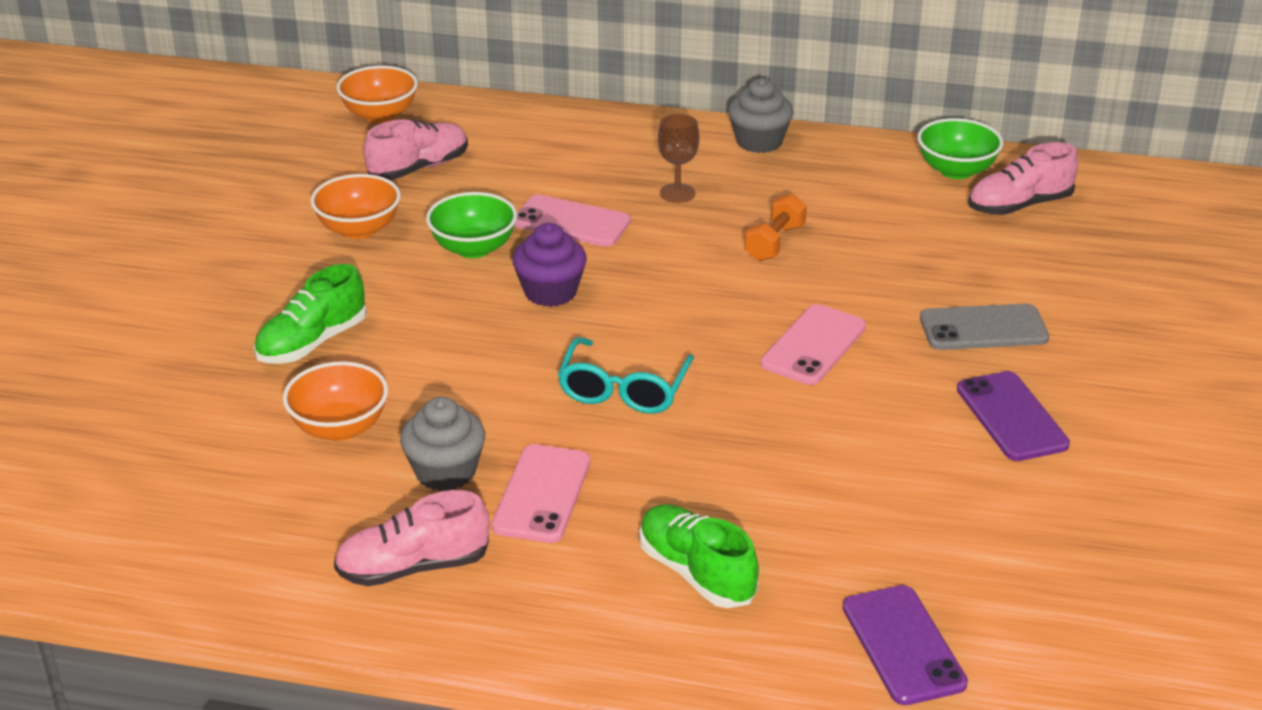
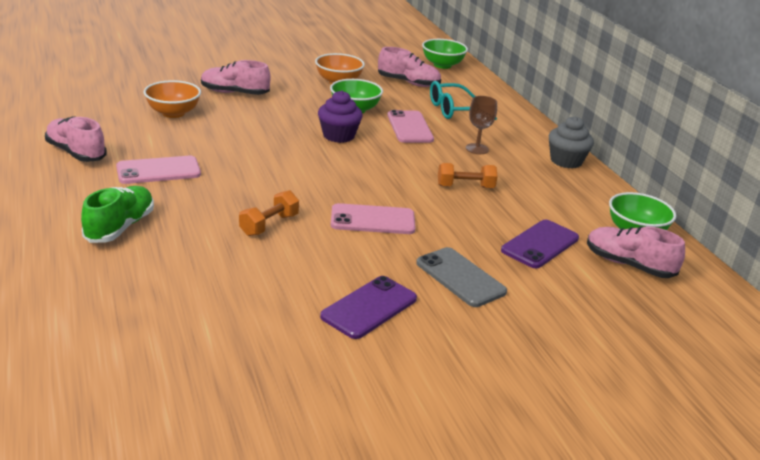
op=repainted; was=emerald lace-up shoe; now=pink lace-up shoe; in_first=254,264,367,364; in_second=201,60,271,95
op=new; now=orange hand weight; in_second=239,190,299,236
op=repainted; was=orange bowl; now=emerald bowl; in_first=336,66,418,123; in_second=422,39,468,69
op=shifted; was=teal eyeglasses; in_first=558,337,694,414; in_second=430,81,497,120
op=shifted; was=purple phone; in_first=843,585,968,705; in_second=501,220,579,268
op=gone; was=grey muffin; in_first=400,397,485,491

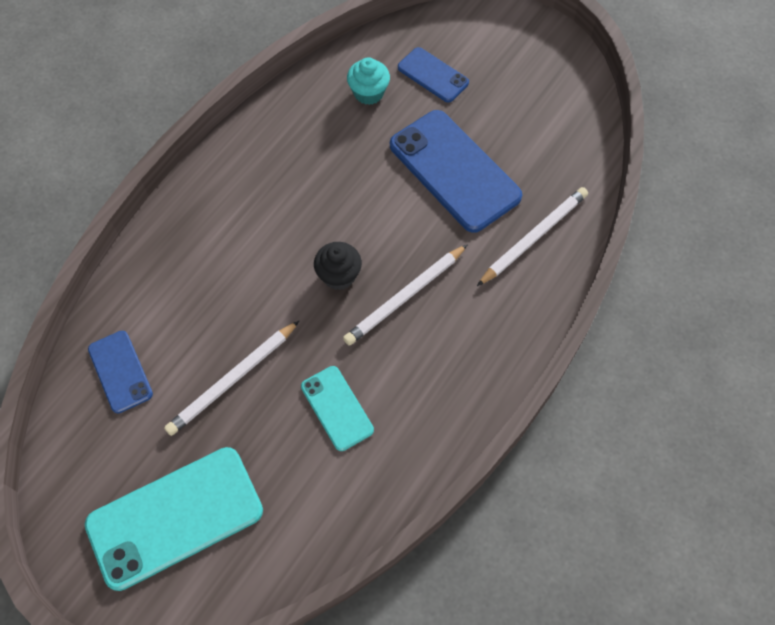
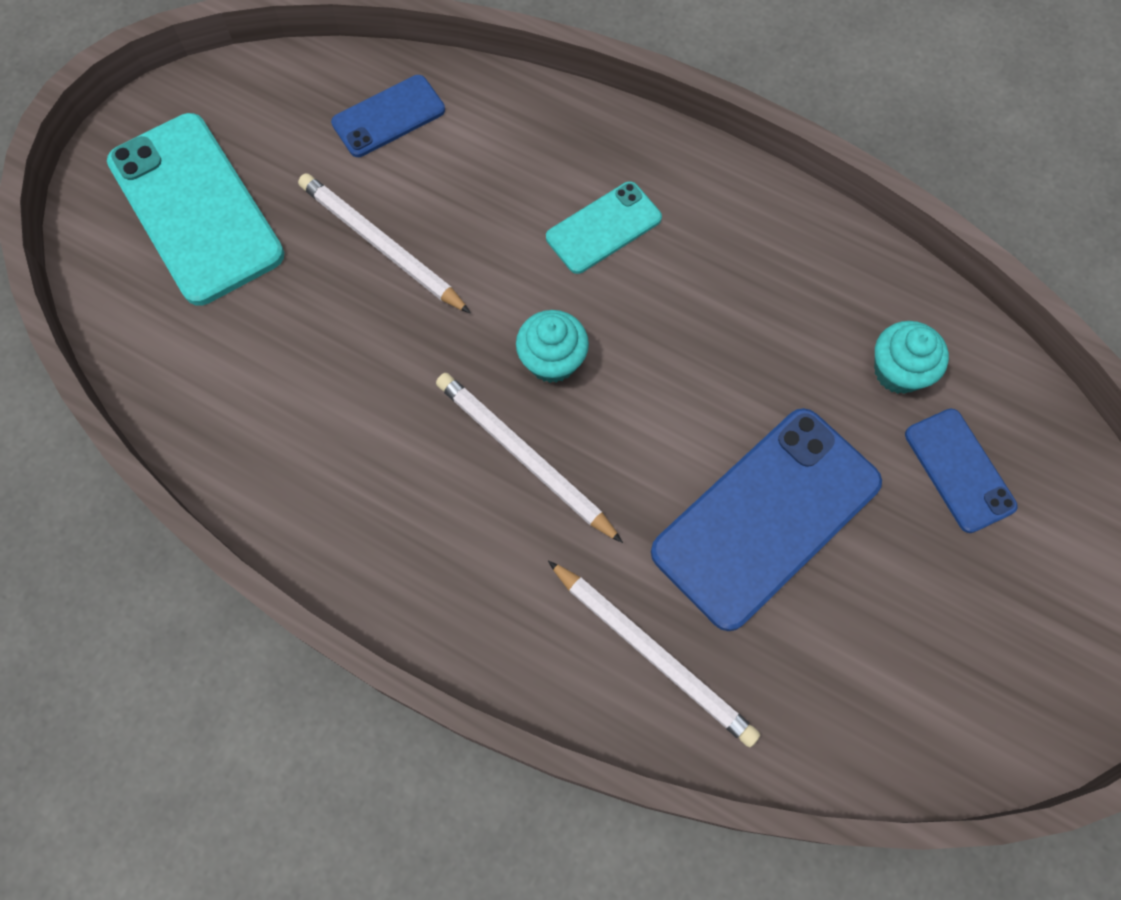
op=repainted; was=jet-black muffin; now=teal muffin; in_first=314,242,362,290; in_second=516,310,589,383
op=shifted; was=teal phone; in_first=301,366,374,451; in_second=546,181,662,274
op=rotated; was=royal blue phone; in_first=398,47,469,102; in_second=905,408,1017,533; clockwise=-60

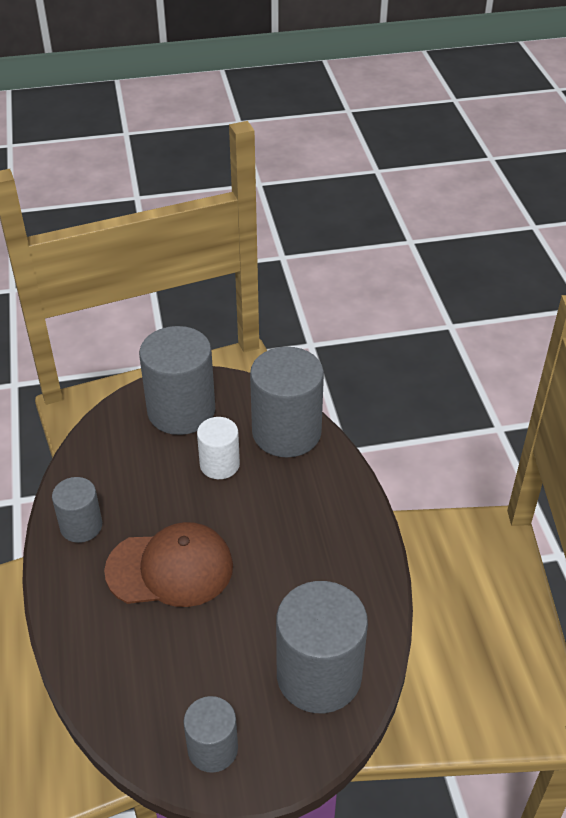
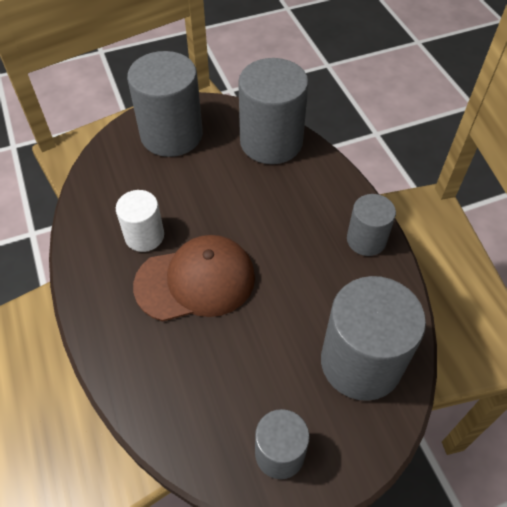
op=shifted; was=pure white cylinder shape; in_first=197,417,240,479; in_second=116,190,164,252
op=shifted; was=grey cylinder shape; in_first=52,477,102,543; in_second=347,194,396,256

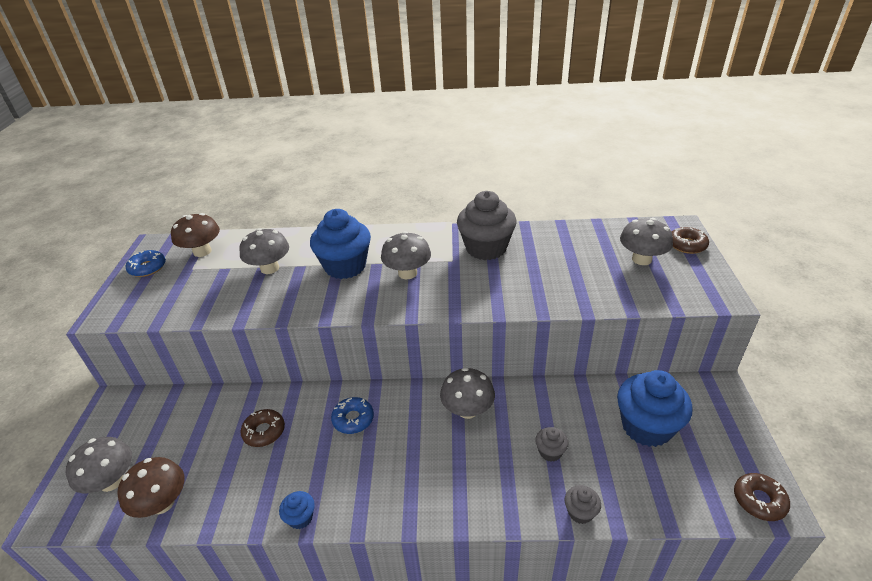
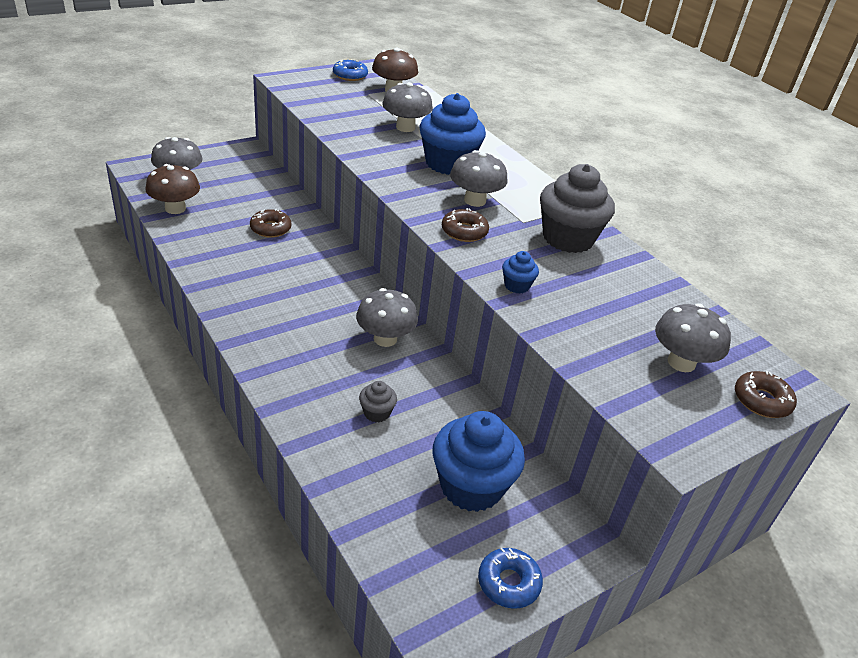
op=shifted; was=russet glazed donut; in_first=734,473,790,521; in_second=442,208,489,242
op=shifted; was=royal blue glazed donut; in_first=331,397,374,434; in_second=478,547,543,609
op=shifted; was=royal blue muffin; in_first=279,491,315,529; in_second=502,251,539,294
op=gone; was=grey muffin; in_first=565,485,601,524

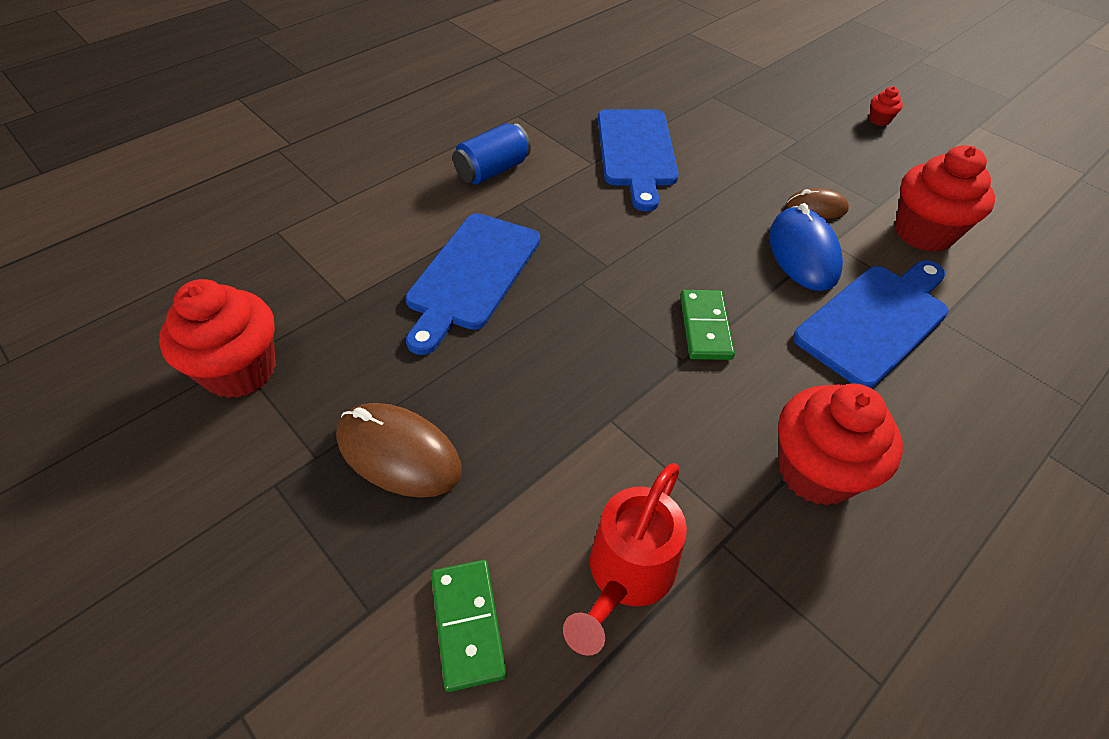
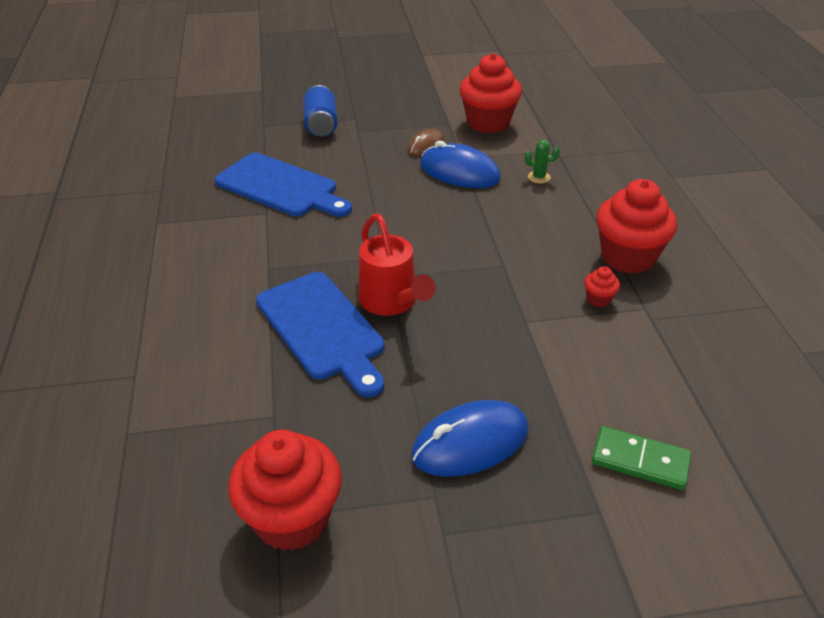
op=shifted; was=royal blue can; in_first=453,123,531,185; in_second=303,85,338,137
op=shifted; was=red sprinkling can; in_first=563,463,687,656; in_second=358,214,436,316
op=repainted; was=russet PC mouse; now=royal blue PC mouse; in_first=336,403,462,498; in_second=411,400,529,477
op=swapped; was=royal blue bread board; now=emerald saguaro cactus; in_first=793,260,949,388; in_second=525,140,560,184
op=shifted; was=red muffin; in_first=869,87,903,126; in_second=584,266,620,307
op=gone; was=emerald domino; in_first=680,290,735,360

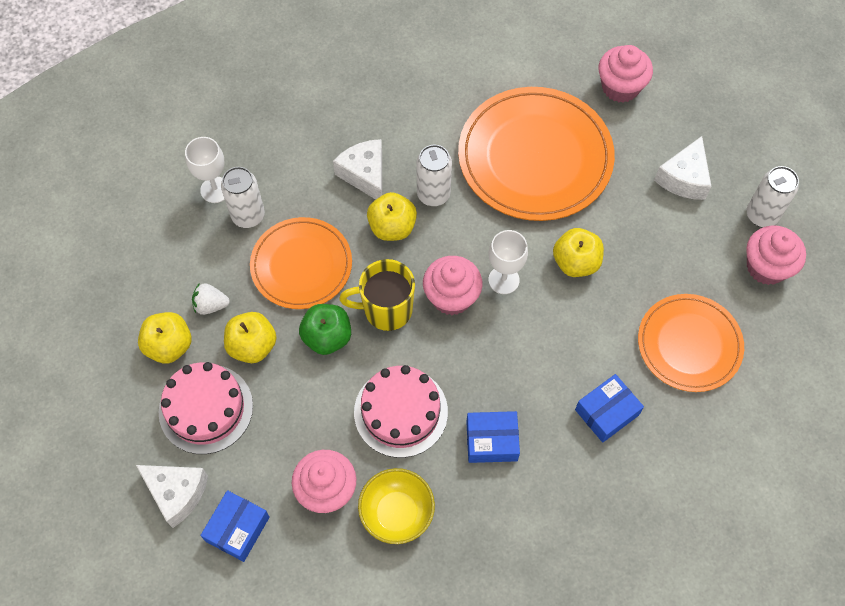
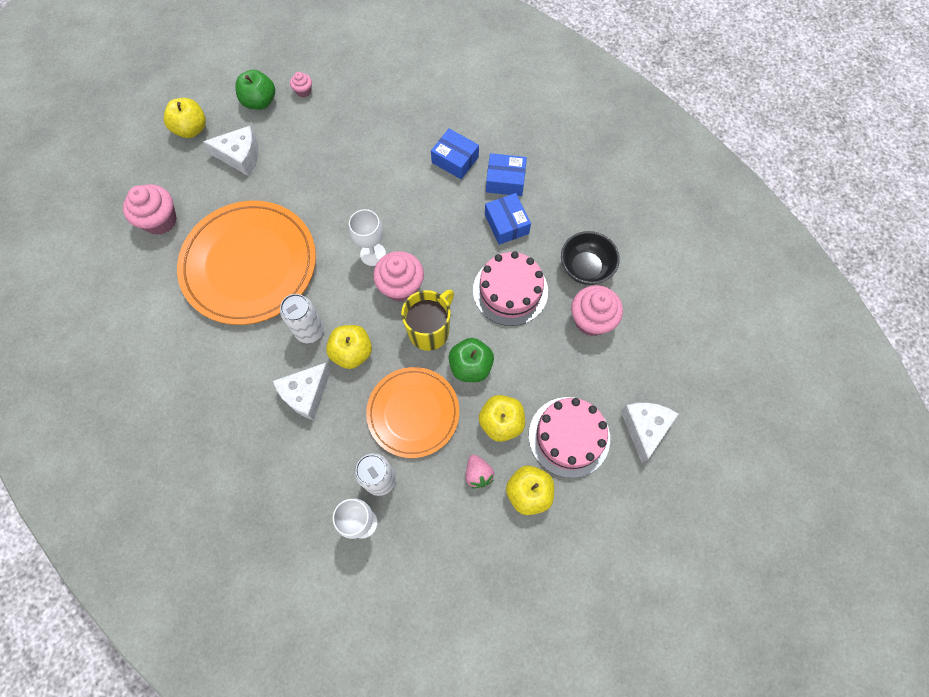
op=shifted; was=bright yellow apple; in_first=553,228,604,277; in_second=164,98,206,138
op=swapped; was=pure white can; now=emerald apple; in_first=747,166,799,227; in_second=235,70,275,110
op=scaled; was=pink muffin; in_first=746,225,806,285; in_second=290,72,312,97; ratio=0.5
op=rotated; was=bright yellow tea mug; in_first=339,259,415,331; in_second=401,290,454,351; clockwise=-120
op=repainted; was=pure white toy strawberry; now=pink toy strawberry; in_first=192,283,230,315; in_second=466,455,494,489
op=shifted; was=royal blue parcel; in_first=200,490,270,562; in_second=486,153,527,196
op=repainted; was=bright yellow bowl; now=jet-black bowl; in_first=358,468,435,544; in_second=561,231,620,285
op=gone; was=orange dinner plate; in_first=638,294,744,392

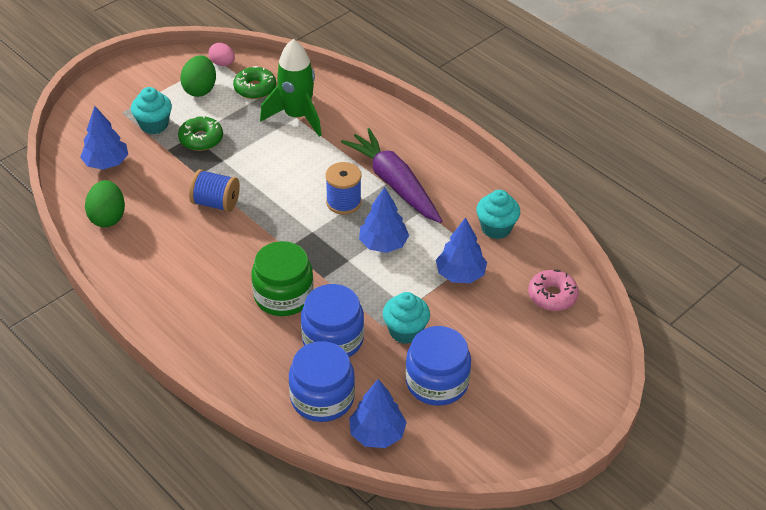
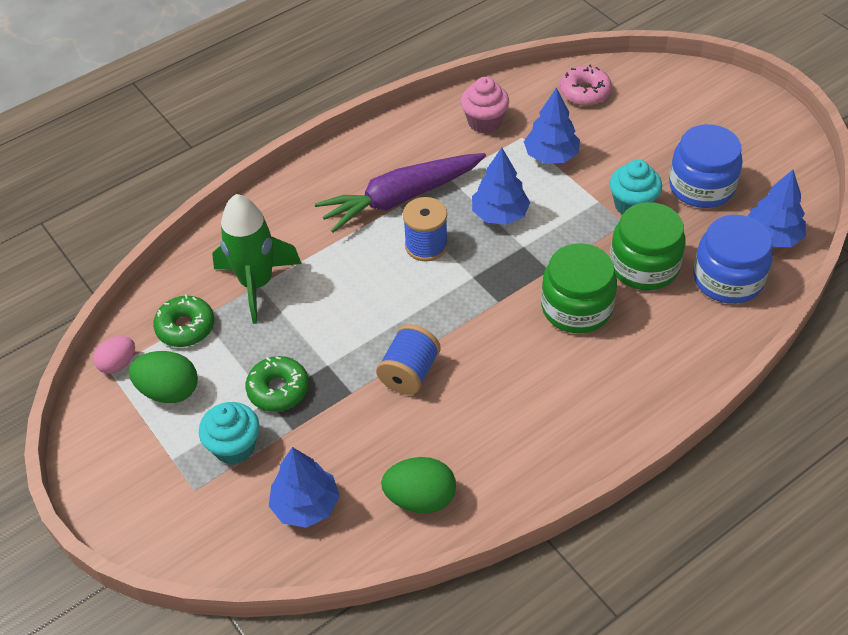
op=repainted; was=teal muffin; now=pink muffin; in_first=476,190,520,239; in_second=461,77,509,133
op=repainted; was=royal blue preserve jar; now=emerald preserve jar; in_first=301,284,364,357; in_second=610,202,686,290

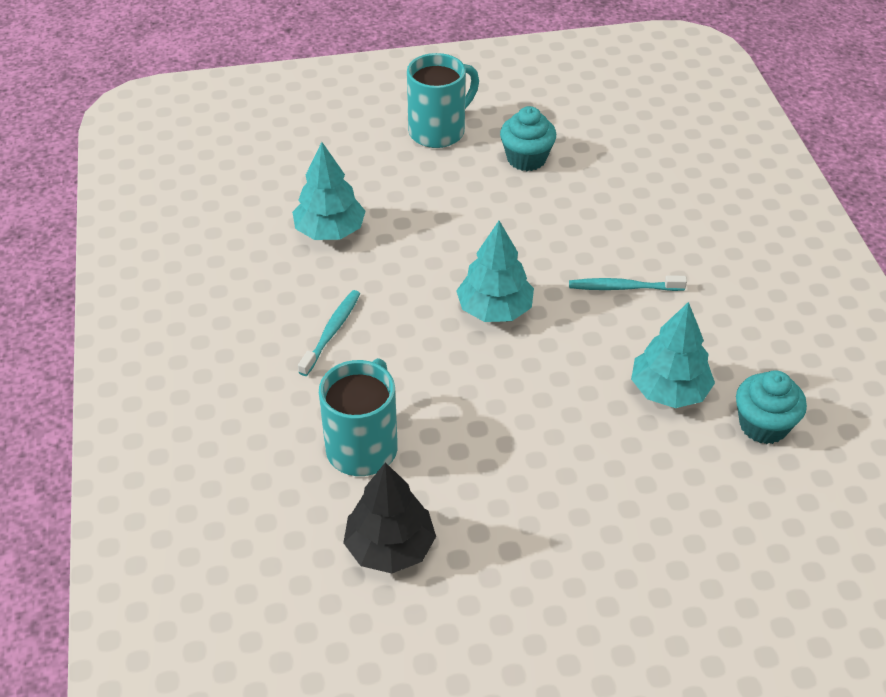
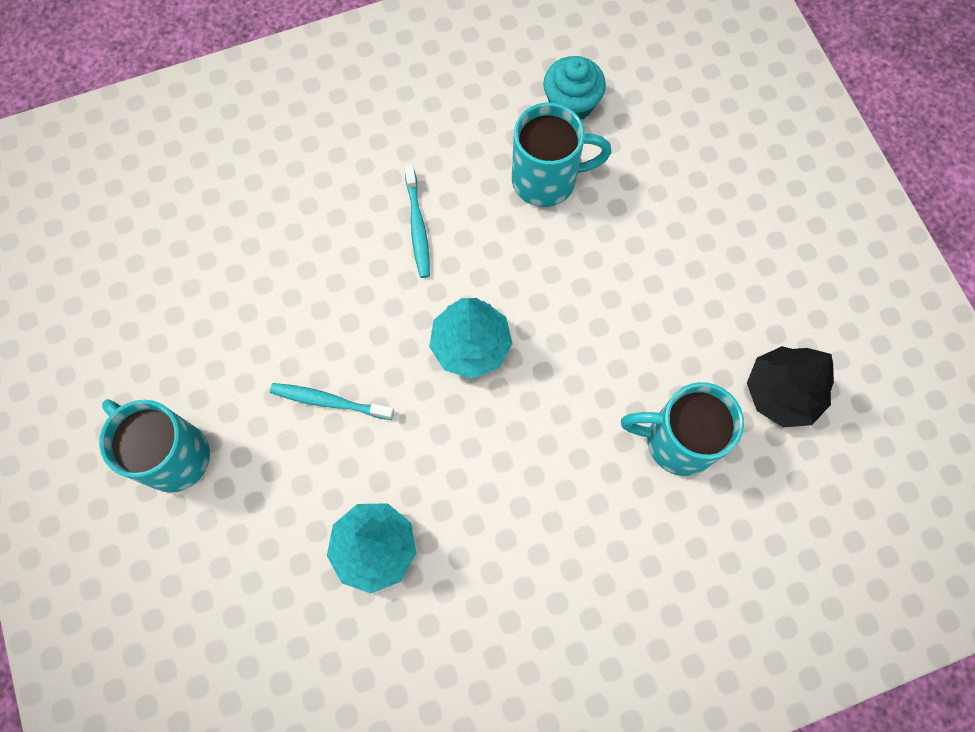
op=shifted; was=teal tooth brush; in_first=298,290,360,376; in_second=270,383,394,420
op=swapped; was=teal tree; now=teal tea mug; in_first=631,302,715,408; in_second=512,102,612,207
op=gone; was=teal muffin; in_first=500,106,556,171

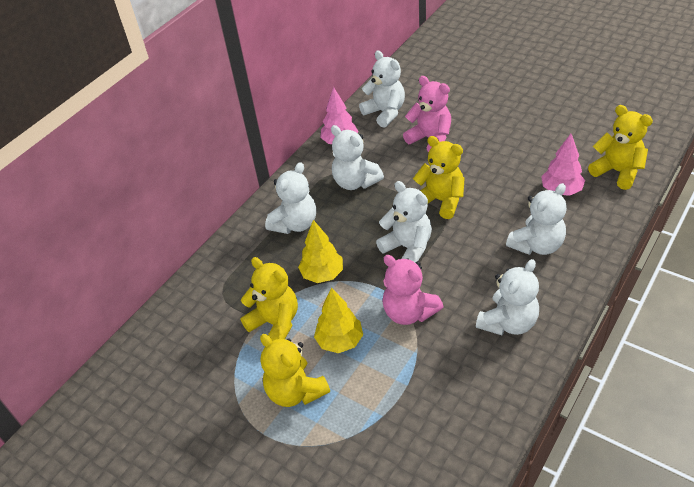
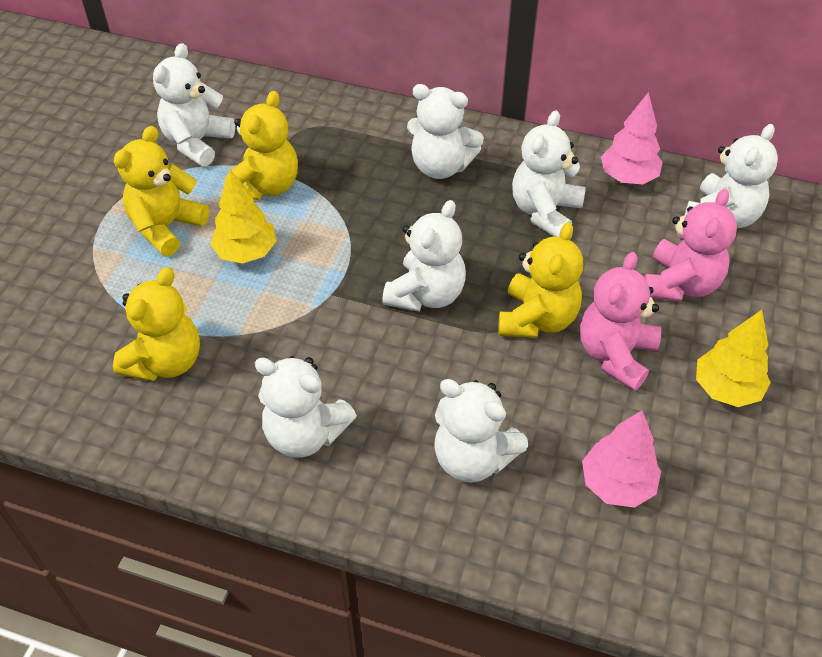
op=shifted; was=bright yellow teddy bear; in_first=588,105,653,190; in_second=113,267,200,381
op=new; now=pure white teddy bear; in_second=153,43,235,167
op=shifted; was=pink teddy bear; in_first=382,255,444,325; in_second=580,252,661,391
op=shifted; was=bright yellow tree; in_first=298,220,343,283; in_second=696,310,771,407

